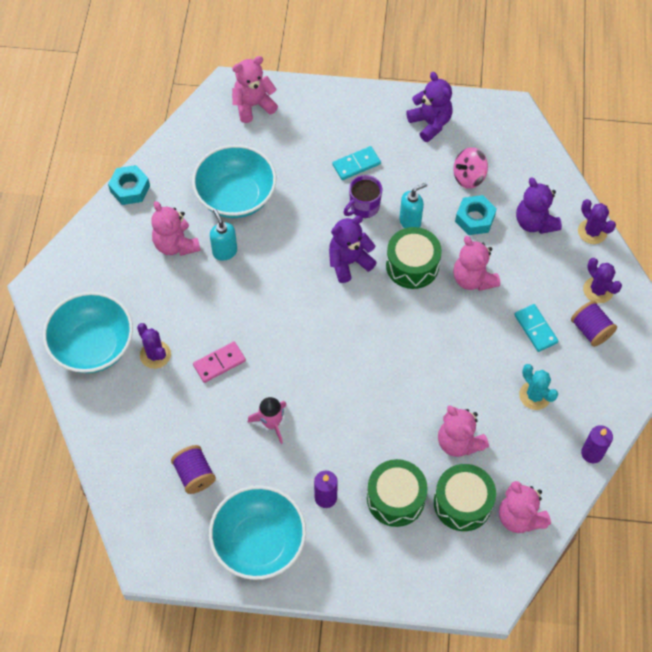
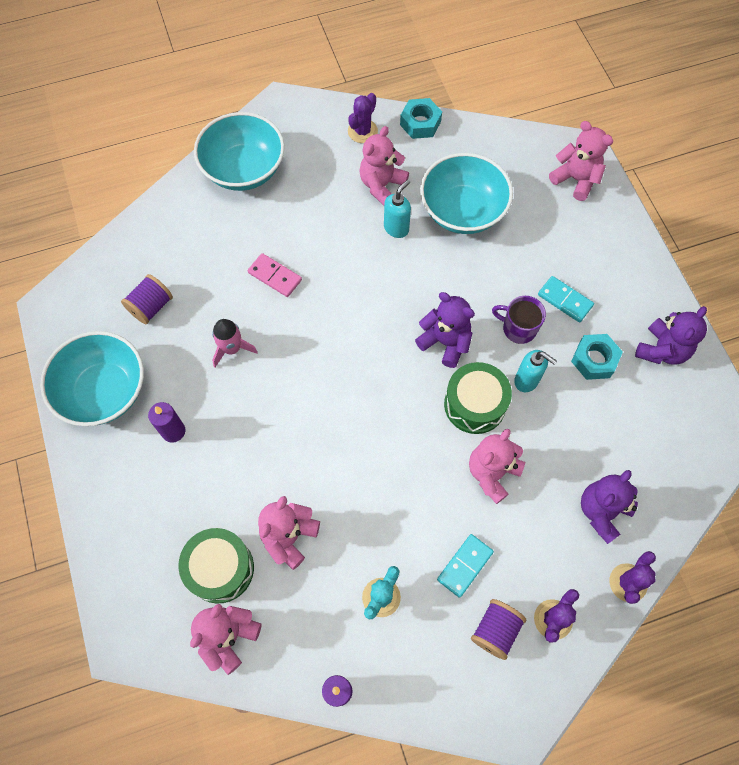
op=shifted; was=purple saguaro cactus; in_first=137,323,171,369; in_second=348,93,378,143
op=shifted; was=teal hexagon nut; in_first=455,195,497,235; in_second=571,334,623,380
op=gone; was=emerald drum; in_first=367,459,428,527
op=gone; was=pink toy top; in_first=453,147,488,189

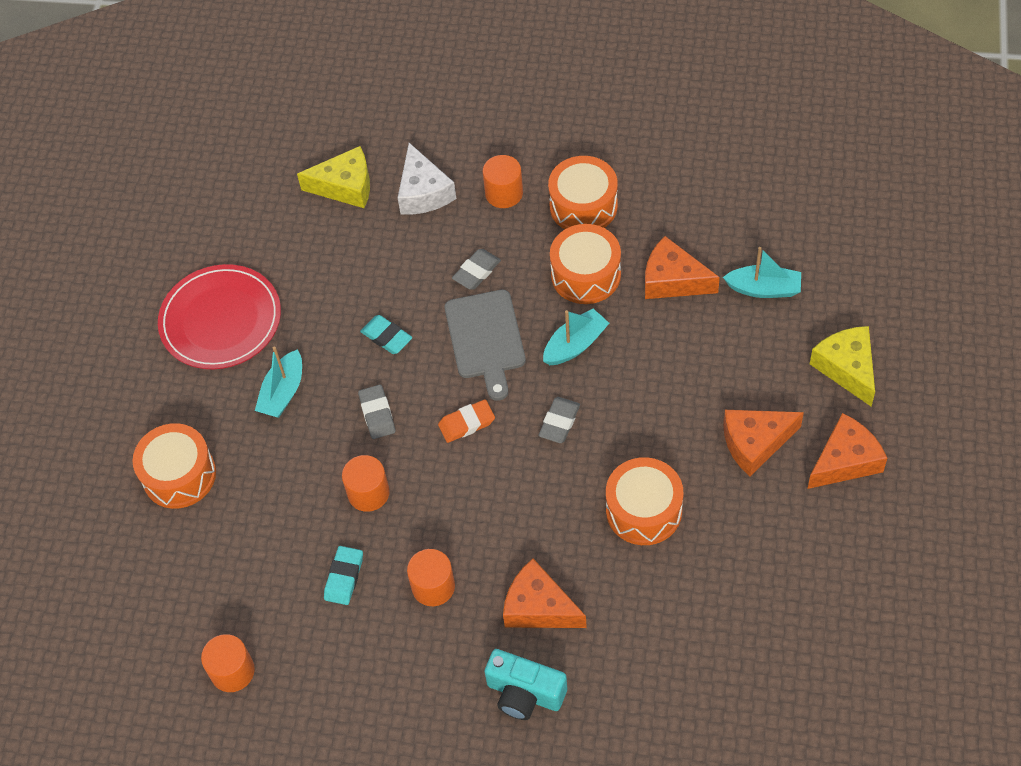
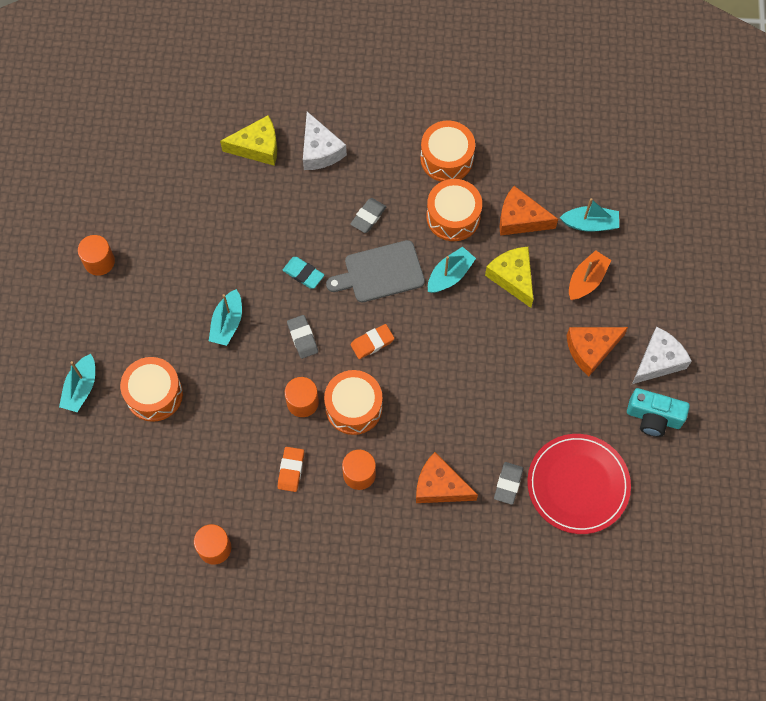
op=new; now=teal sailboat; in_second=59,354,95,412
op=shifted; was=orange cylinder shape; in_first=482,155,523,208; in_second=78,235,115,276
op=repainted; was=teal gum eraser; now=orange gum eraser; in_first=324,546,363,605; in_second=278,447,304,492
op=shifted; was=orange drum; in_first=606,457,684,545; in_second=324,370,382,435
op=rotated; was=grey bread board; in_first=445,290,526,401; in_second=326,240,425,302; clockwise=90
op=shifted; was=bright yellow cheese; in_first=810,326,875,407; in_second=485,247,534,308
op=shifted; was=grey gum eraser; in_first=539,397,580,443; in_second=494,462,523,505
op=shifted; was=red dinner plate; in_first=158,264,281,369; in_second=527,434,631,534
op=new; now=orange sailboat; in_second=569,250,611,300
op=shifted; was=teal camera; in_first=485,649,567,720; in_second=627,388,690,437
op=repainted; was=orange cheese; now=pure white cheese; in_first=807,413,887,489; in_second=632,327,692,384

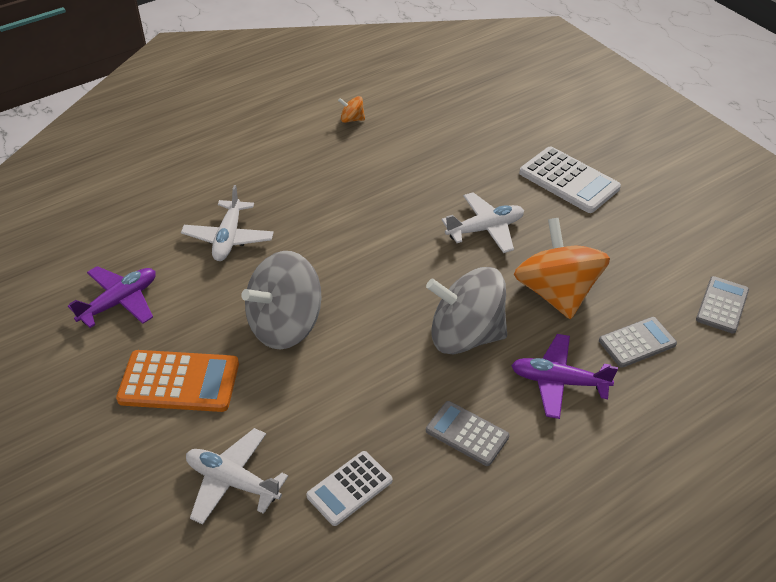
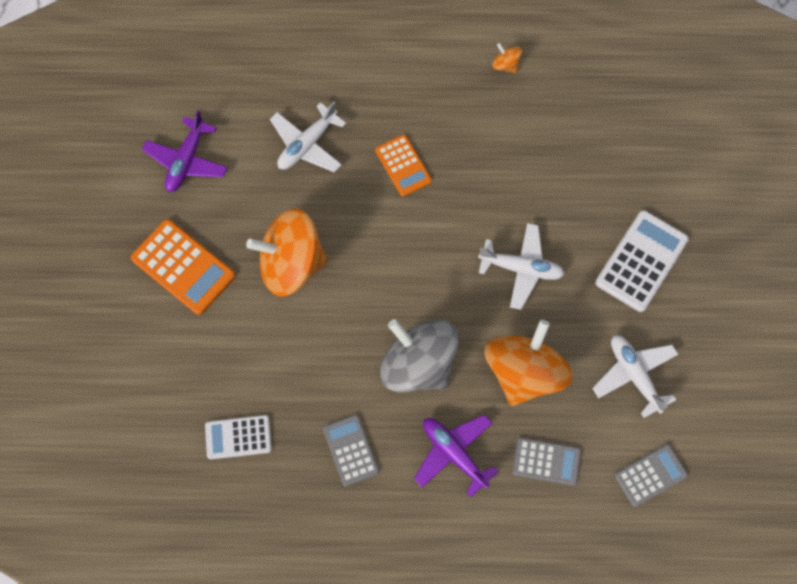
op=rotated; was=purple plane; in_first=68,266,156,328; in_second=142,110,228,192; clockwise=120
op=repainted; was=grey toy top; now=orange toy top; in_first=241,251,322,350; in_second=246,208,328,297
op=new; now=orange calculator; in_second=375,134,432,197
op=shifted; was=pure white plane; in_first=186,428,288,525; in_second=592,335,679,418
op=rotated; was=pure white calculator; in_first=519,146,621,213; in_second=595,210,689,312; clockwise=-135

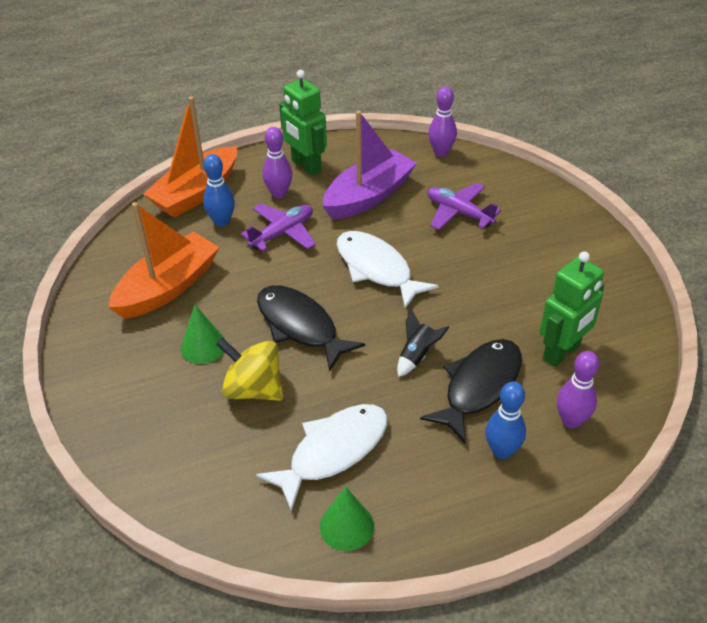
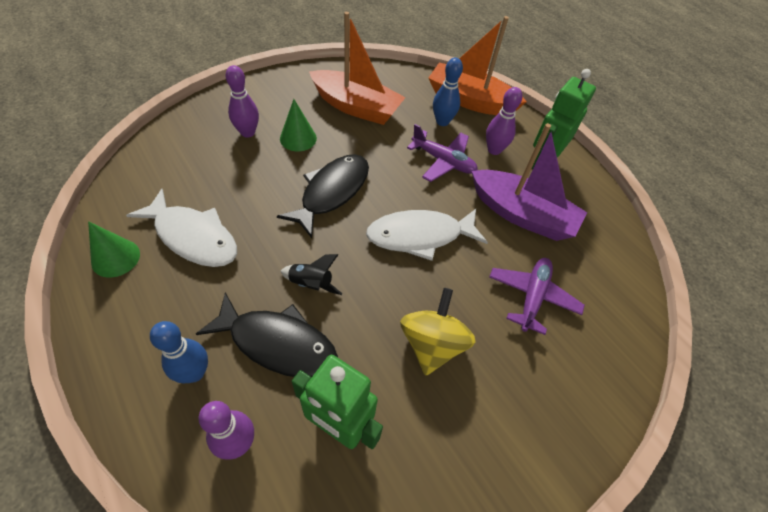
op=shifted; was=purple bowling pin; in_first=428,86,457,157; in_second=225,65,259,138
op=rotated; was=pure white fish; in_first=337,231,438,309; in_second=366,209,488,261; clockwise=-135
op=shifted; was=bright yellow toy top; in_first=216,338,283,401; in_second=400,288,475,375

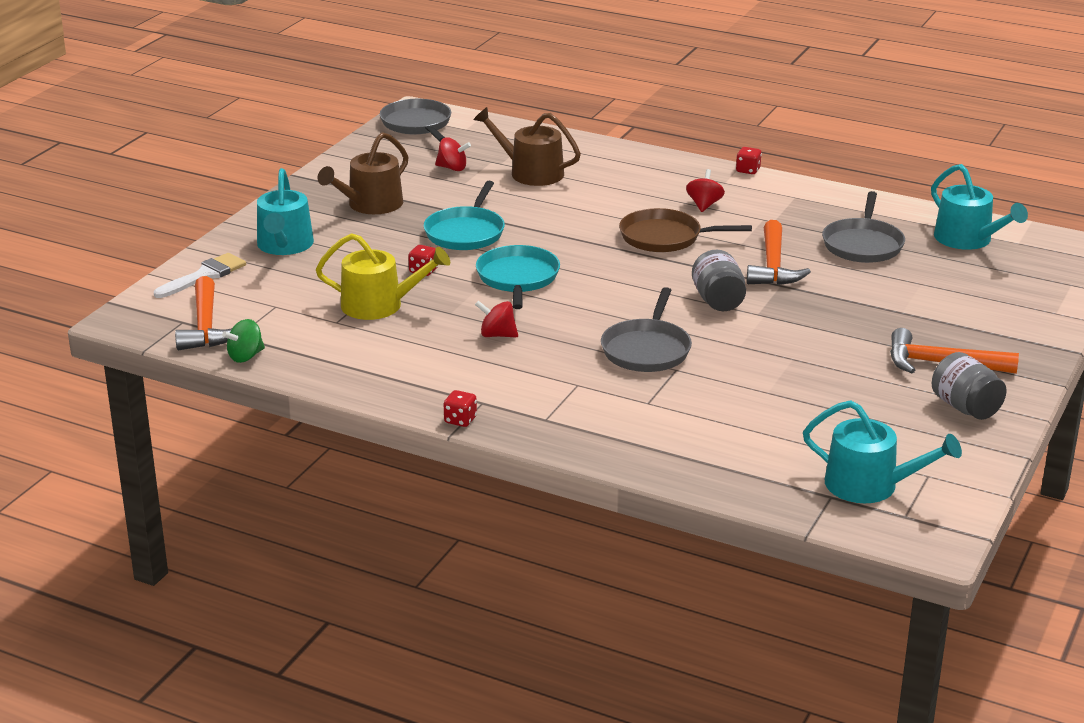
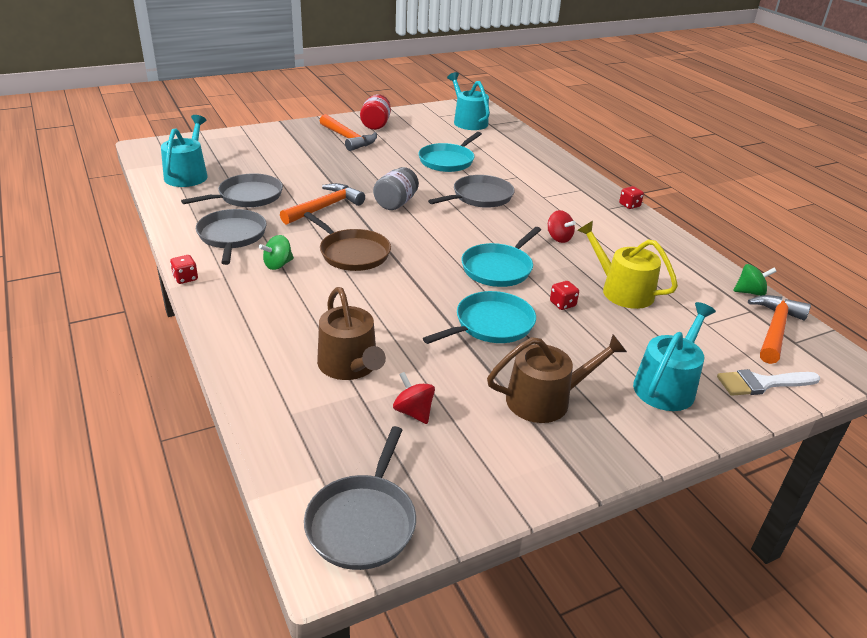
op=new; now=grey pan; in_second=196,209,267,265
op=repainted; was=red toy top; now=emerald toy top; in_first=686,169,725,212; in_second=259,235,294,270
op=repainted; was=grey preserve jar; now=red preserve jar; in_first=932,352,1007,420; in_second=360,94,391,130
op=new; now=teal pan; in_second=418,132,482,172

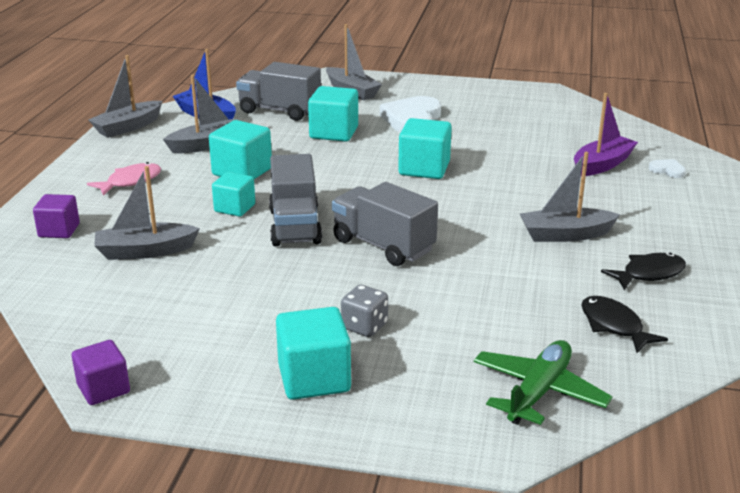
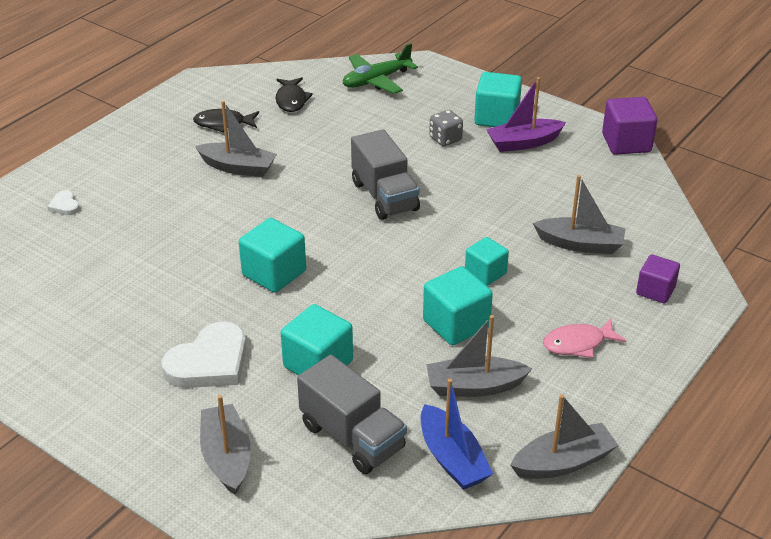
op=shifted; was=purple sailboat; in_first=574,93,638,176; in_second=486,77,566,152
op=scaled; was=purple cube; in_first=72,340,130,405; in_second=602,97,657,155; ratio=1.52
op=gone; was=grey lorry; in_first=269,154,322,246

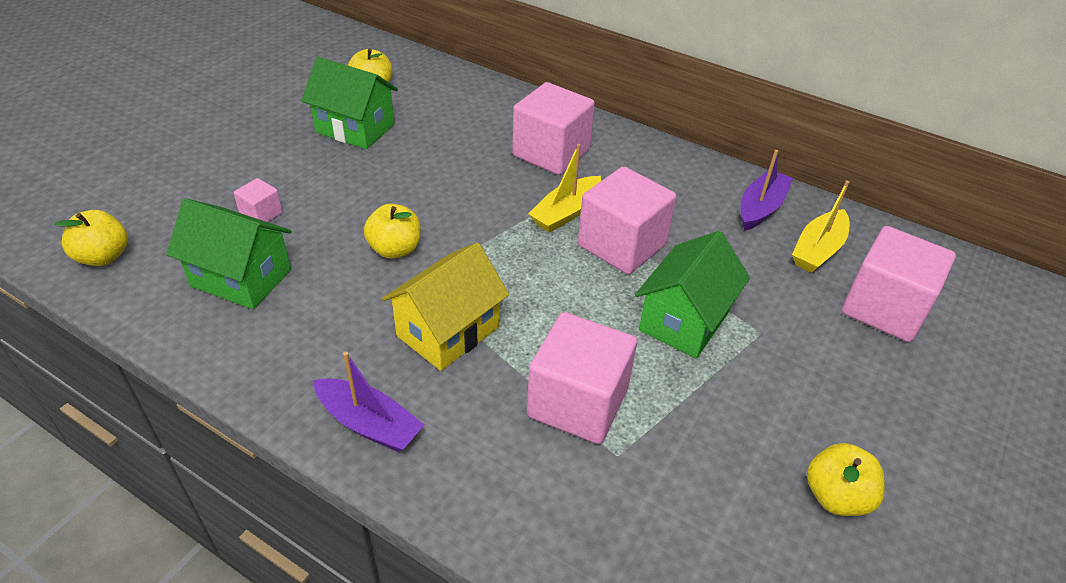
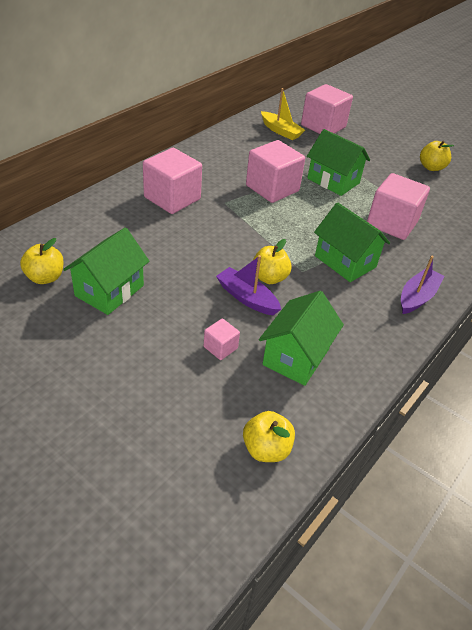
op=shifted; was=purple sailboat; in_first=740,150,793,231; in_second=216,255,281,315
op=repainted; was=bright yellow toy house; now=emerald toy house; in_first=382,243,509,371; in_second=314,202,390,282
op=gone; was=bright yellow sailboat; in_first=528,144,601,233

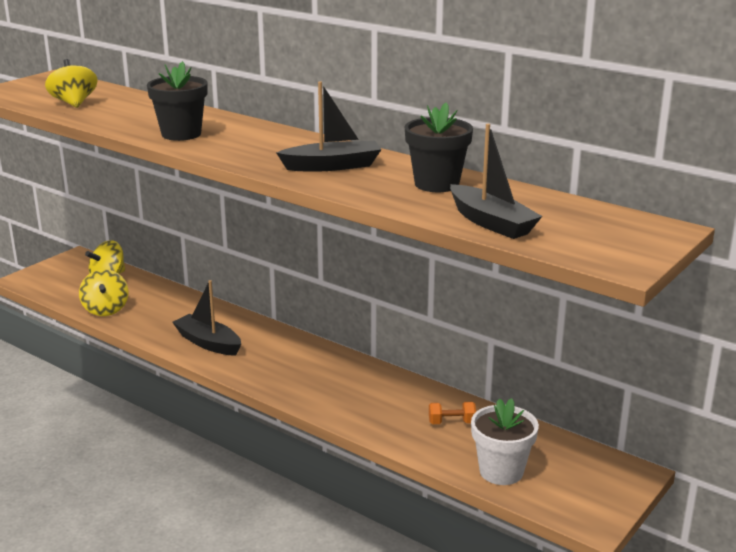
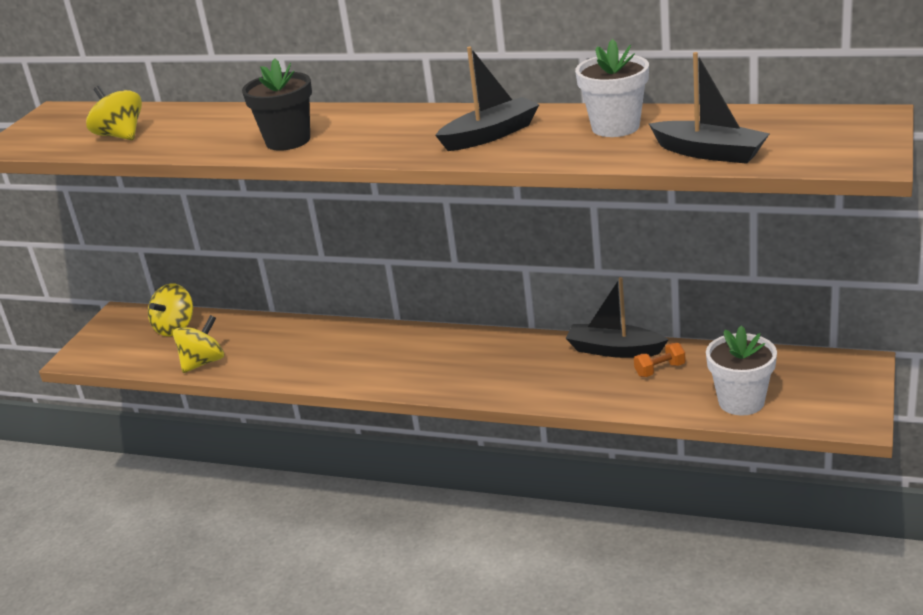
op=rotated; was=bright yellow toy top; in_first=79,269,128,316; in_second=173,315,224,373; clockwise=-105
op=shifted; was=jet-black sailboat; in_first=172,280,241,356; in_second=566,277,669,358
op=repainted; was=jet-black flower pot; now=pure white flower pot; in_first=405,102,473,192; in_second=575,39,649,137

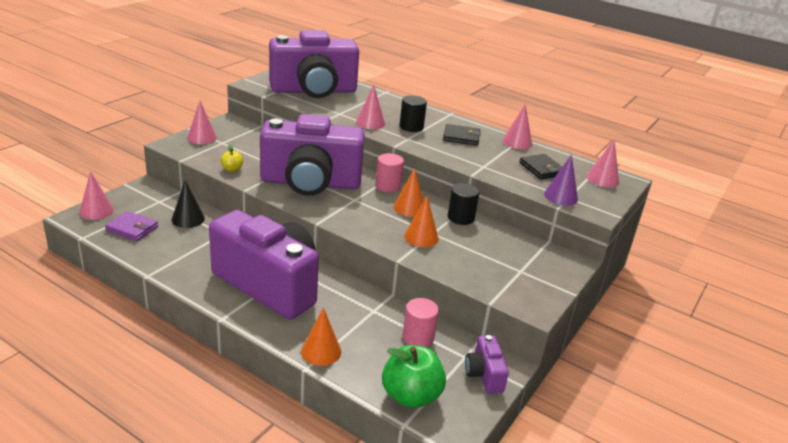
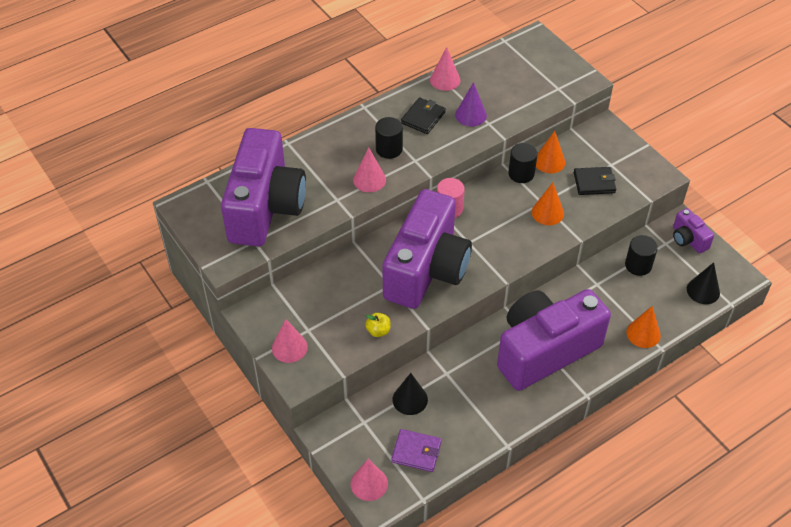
op=rotated; was=purple card wallet; in_first=105,211,158,241; in_second=391,429,441,472; clockwise=60
op=shifted; was=purple cone shape; in_first=544,154,578,206; in_second=455,82,487,127
op=shifted; was=orange cone shape; in_first=394,168,423,217; in_second=536,131,565,173
op=shifted; was=jet-black card wallet; in_first=519,154,562,179; in_second=574,167,616,195
op=repainted; was=pink cylinder shape; now=jet-black cylinder shape; in_first=402,298,439,347; in_second=625,235,658,276
op=rotated; was=purple camera; in_first=465,335,509,394; in_second=673,208,714,254; clockwise=45
op=swapped; was=emerald apple; now=jet-black cone shape; in_first=382,345,446,408; in_second=687,262,720,304
op=gone; was=pink cone shape; in_first=587,139,619,187

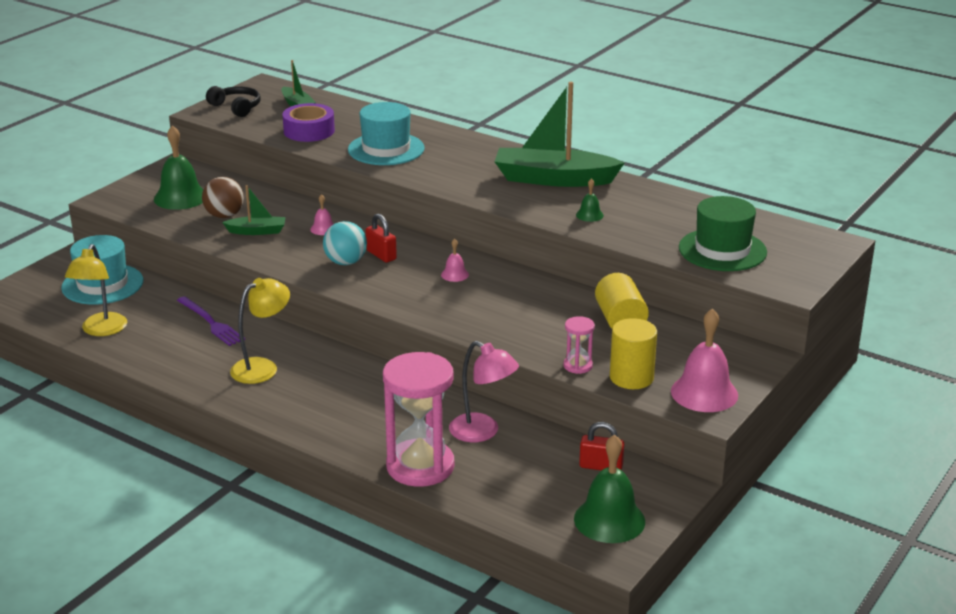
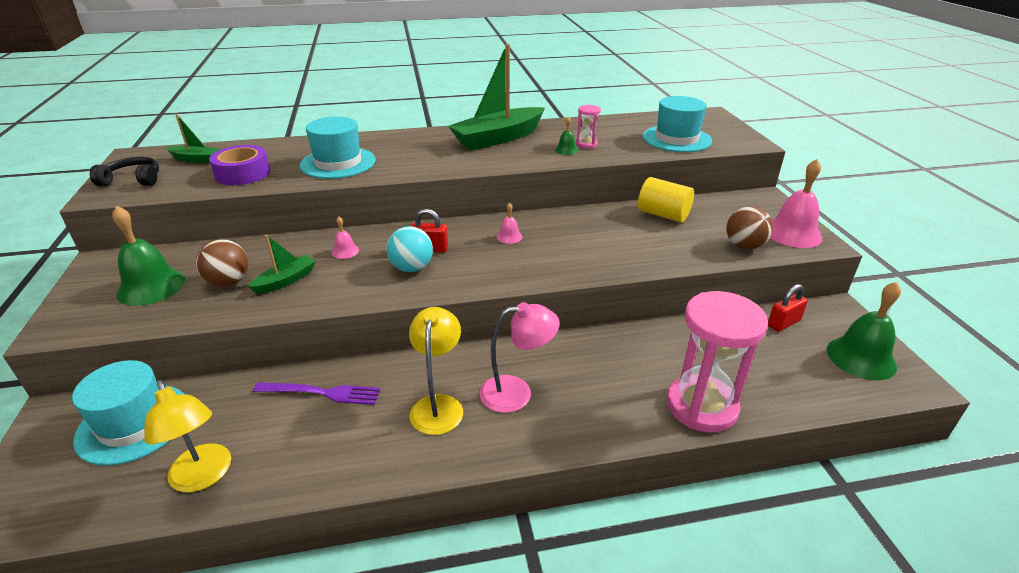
op=shifted; was=pink lamp; in_first=449,341,519,442; in_second=480,302,560,413
op=shifted; was=pink hourglass; in_first=564,316,595,374; in_second=576,105,601,148
op=repainted; was=emerald top hat; now=teal top hat; in_first=679,196,767,271; in_second=642,96,712,152
op=swapped; was=bright yellow cylinder shape; now=russet sphere; in_first=610,318,657,389; in_second=726,206,773,250

